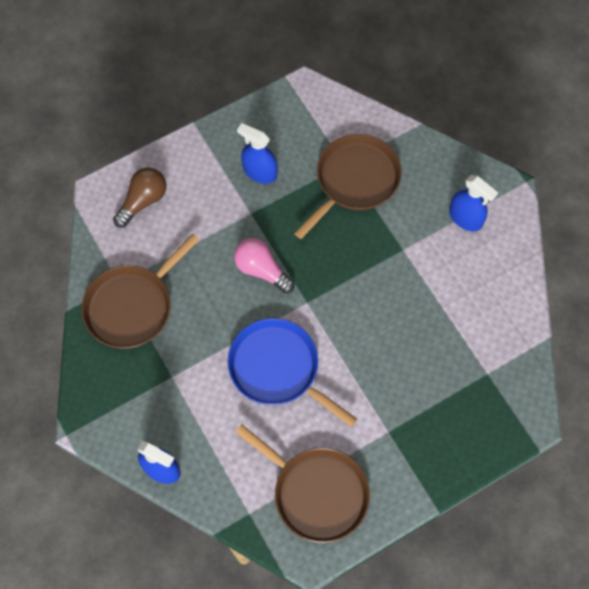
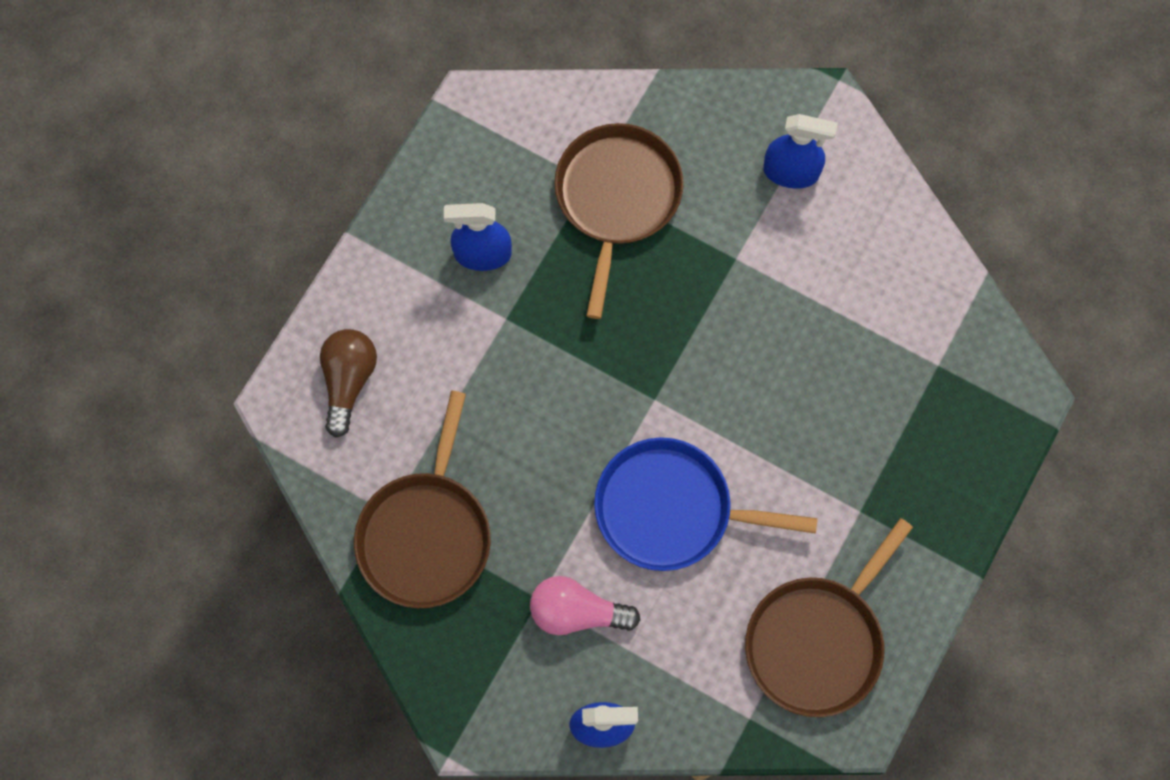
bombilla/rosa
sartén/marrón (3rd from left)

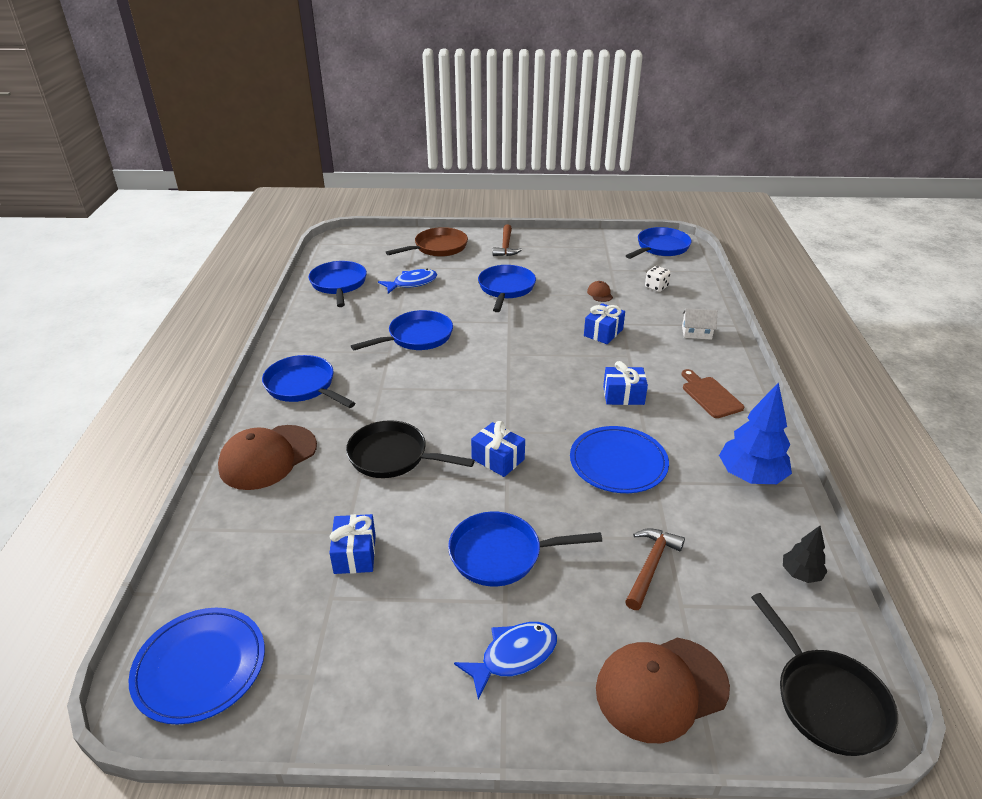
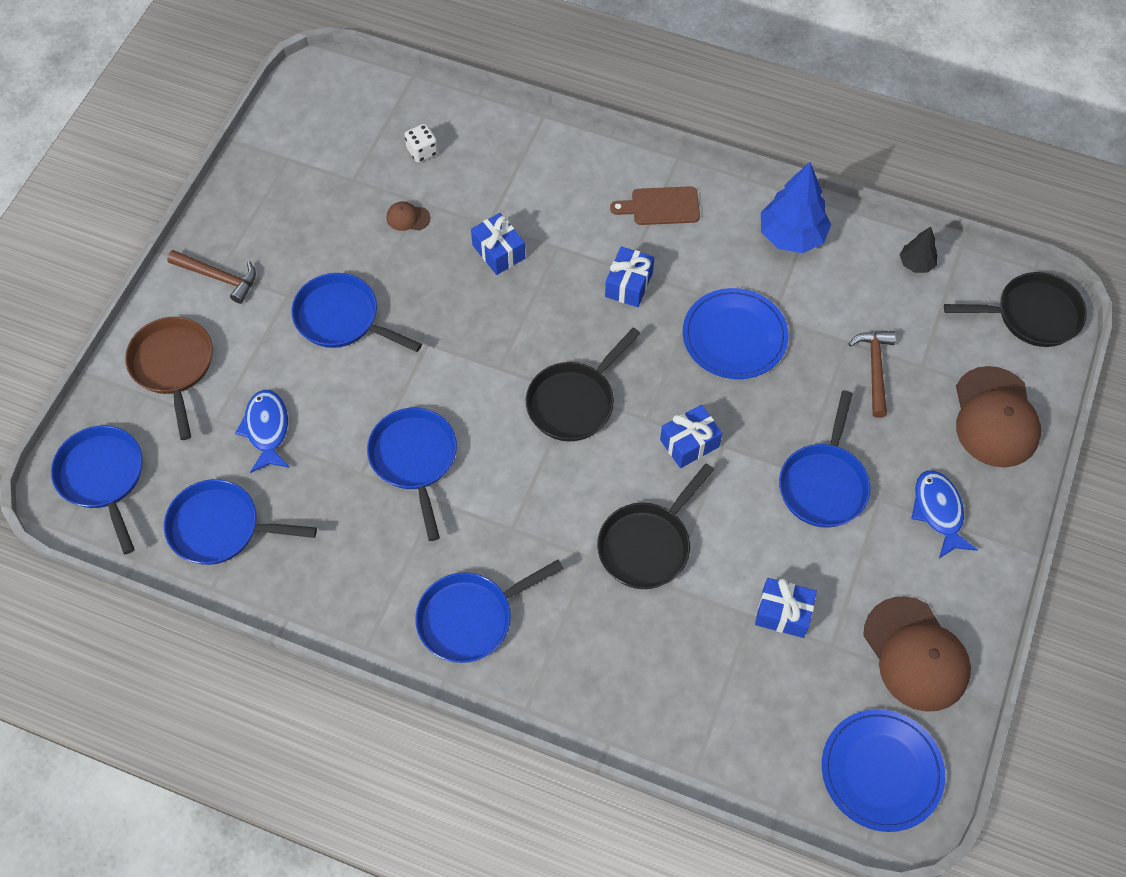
gorra/marrón (2nd from left)
martillo/marrón (2nd from left)
sartén/azul (1st from left)
casa/blanco
sartén/negro (1st from left)

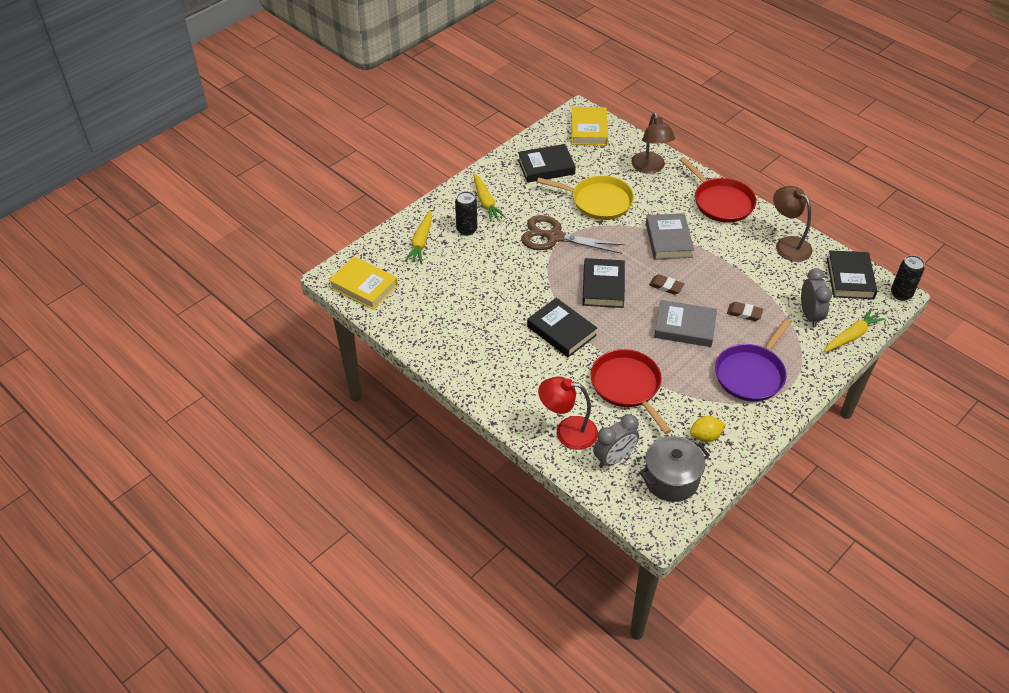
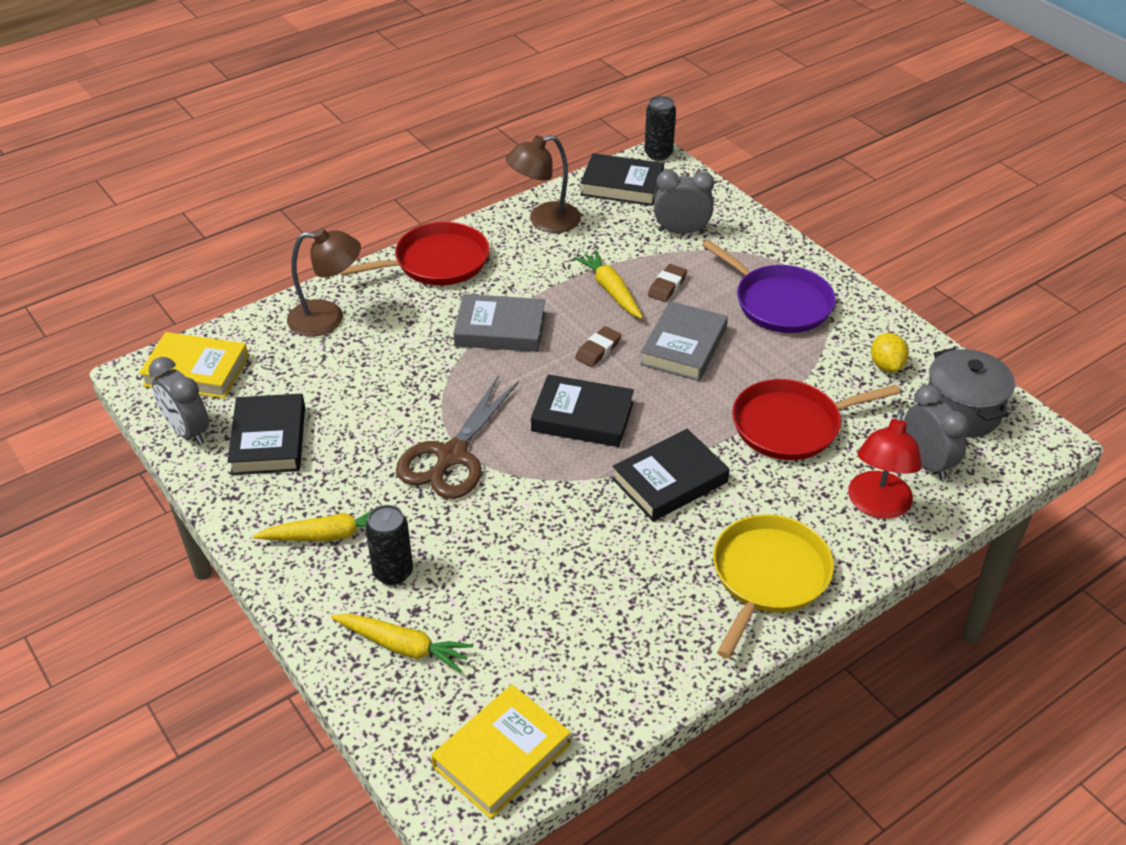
sartén/amarillo
zanahoria/amarillo (3rd from left)
despertador/gris (1st from left)

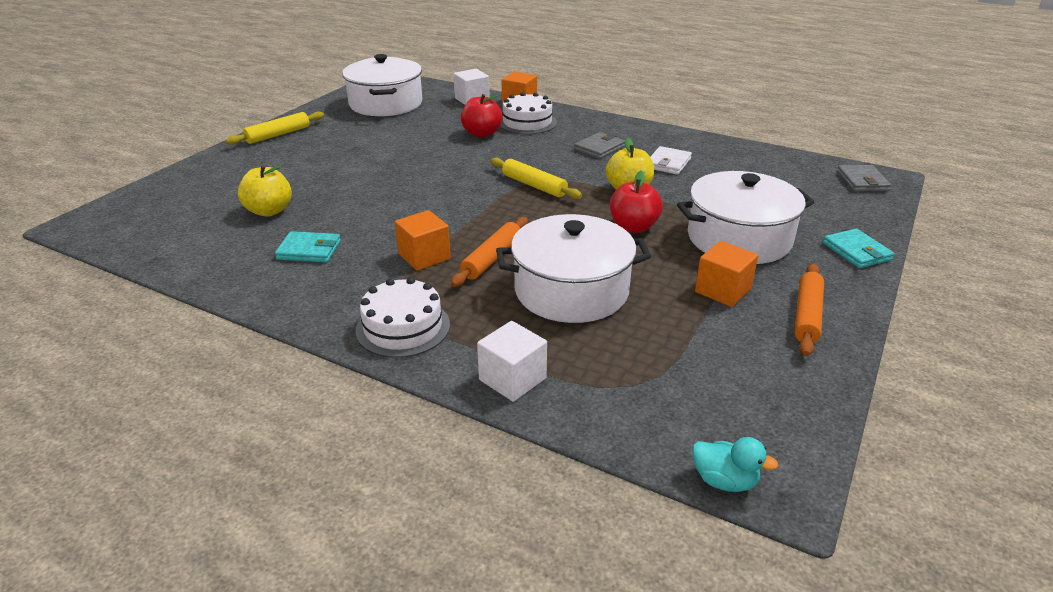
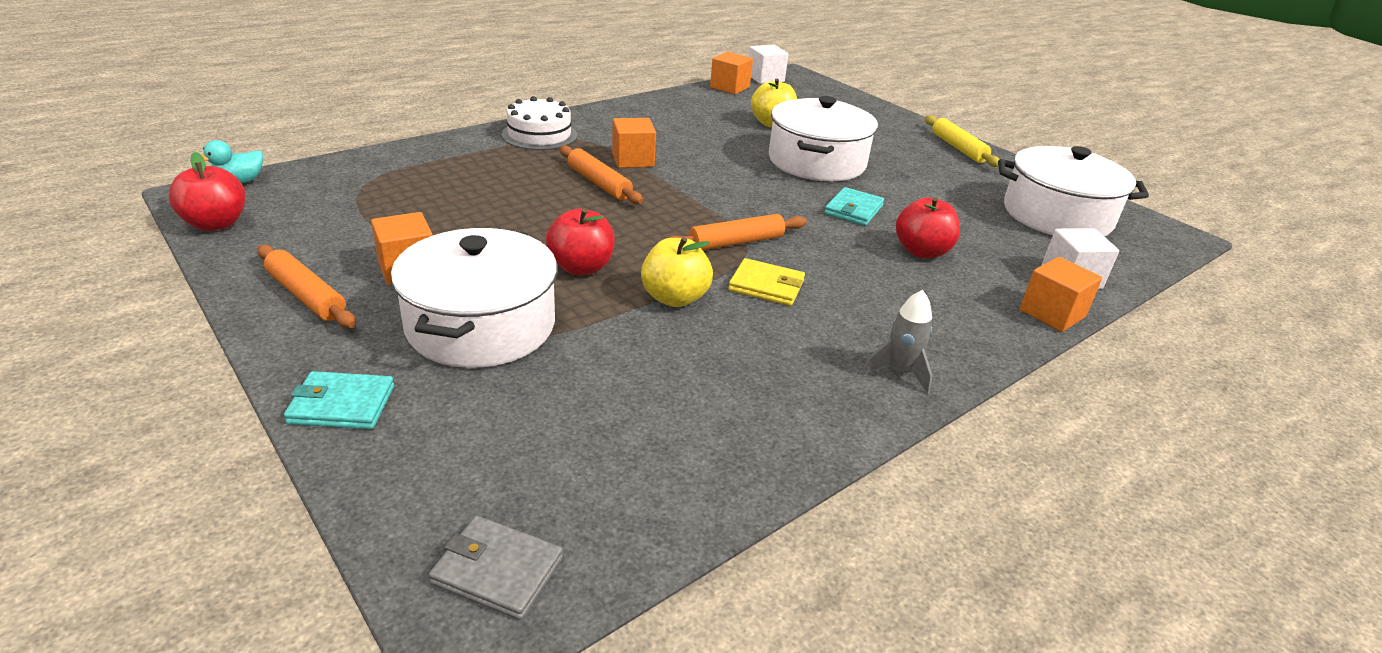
cartera/turquesa (2nd from left)
cubo/blanco (1st from left)
rodillo/naranja (3rd from left)
olla/blanco (2nd from left)
tarta/blanco (2nd from left in the first image)
cartera/gris (1st from left in the first image)
cartera/blanco
manzana/rojo (1st from left)
cubo/naranja (3rd from left)
cartera/amarillo
cohete/gris

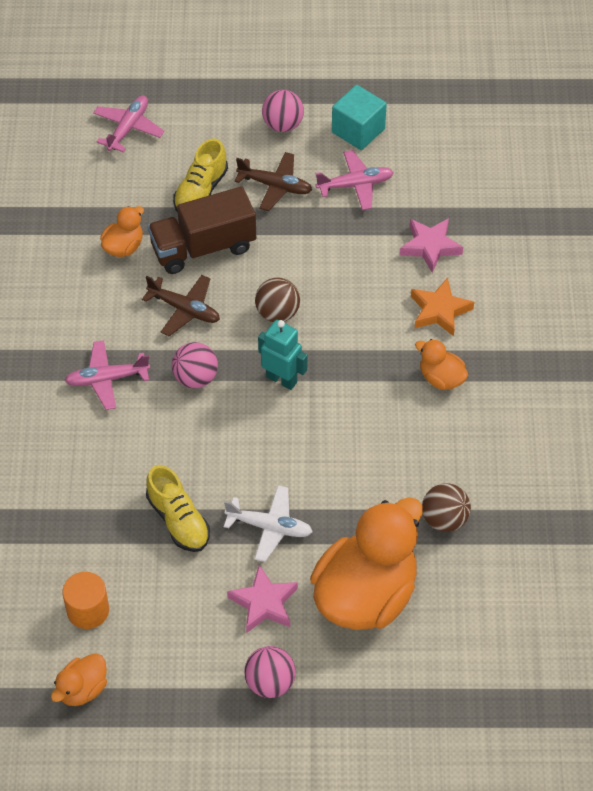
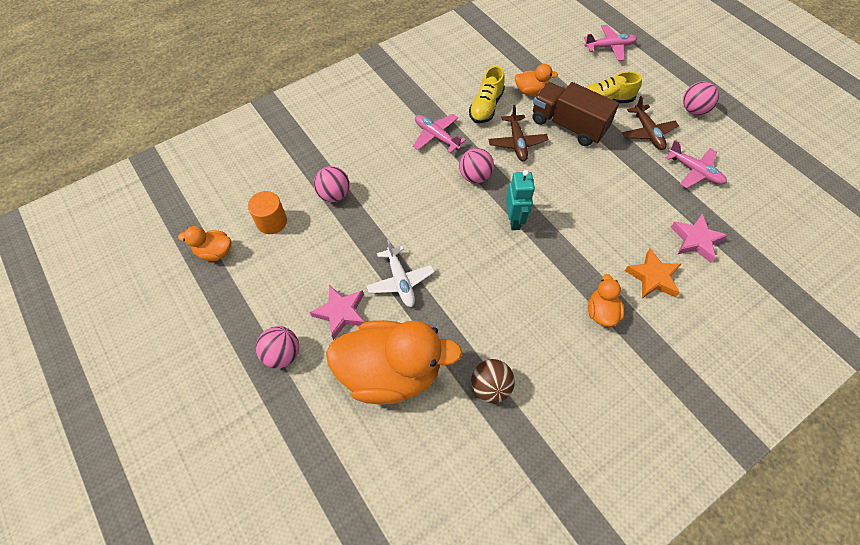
zapato/amarillo (1st from left)
pelota/marrón (1st from left in the first image)
cubo/turquesa
pelota/rosa (2nd from left)

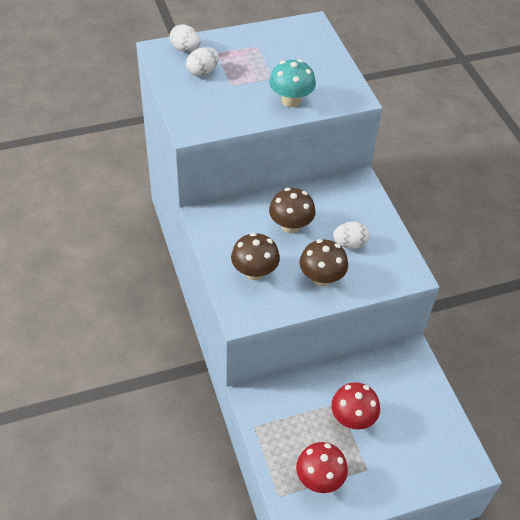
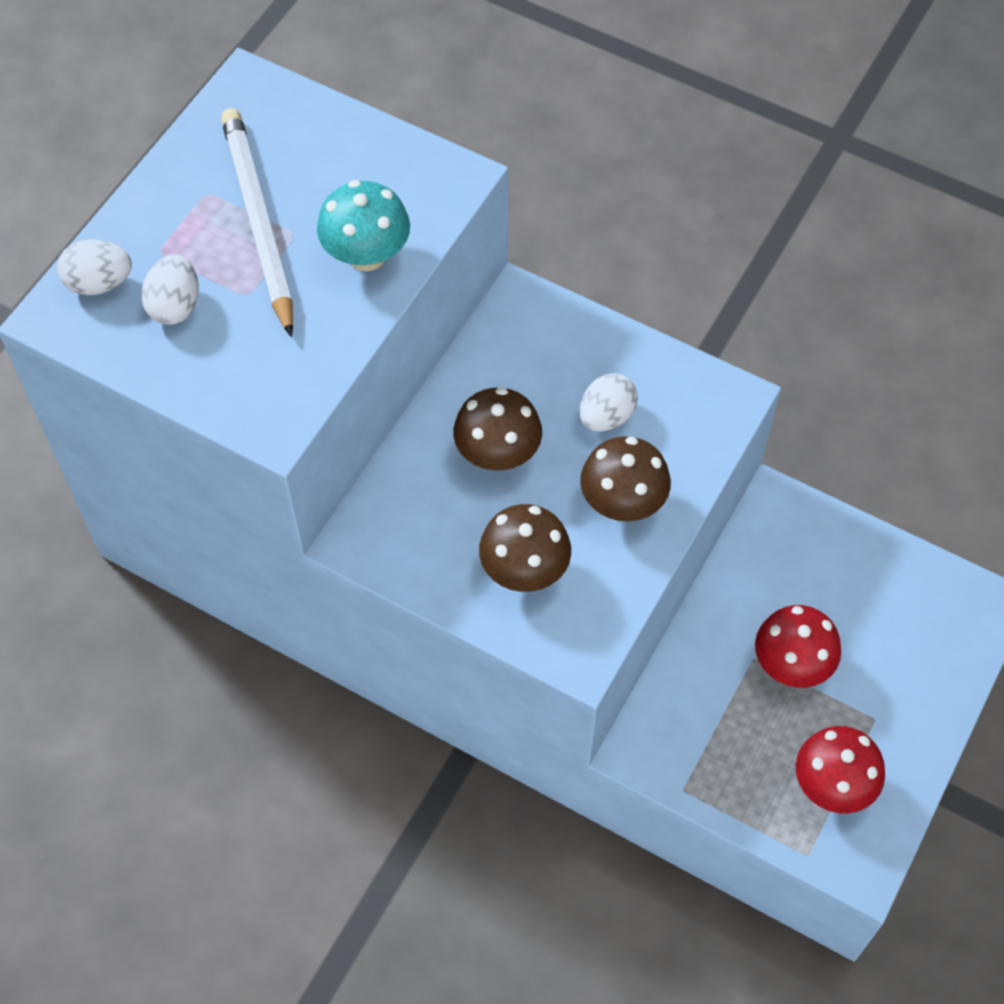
lápiz/blanco

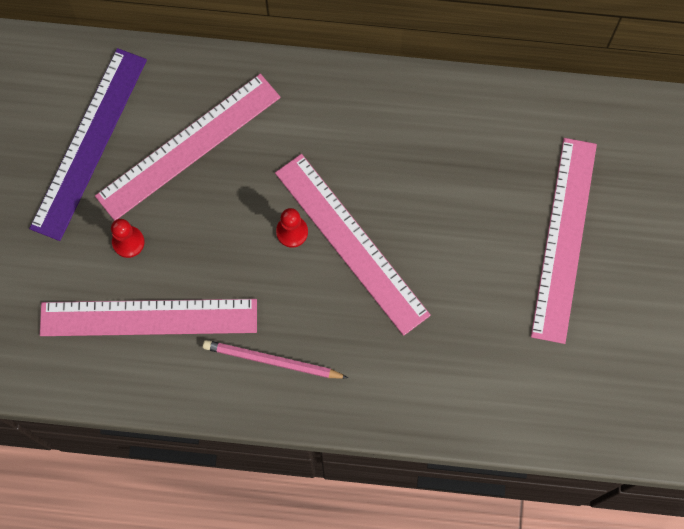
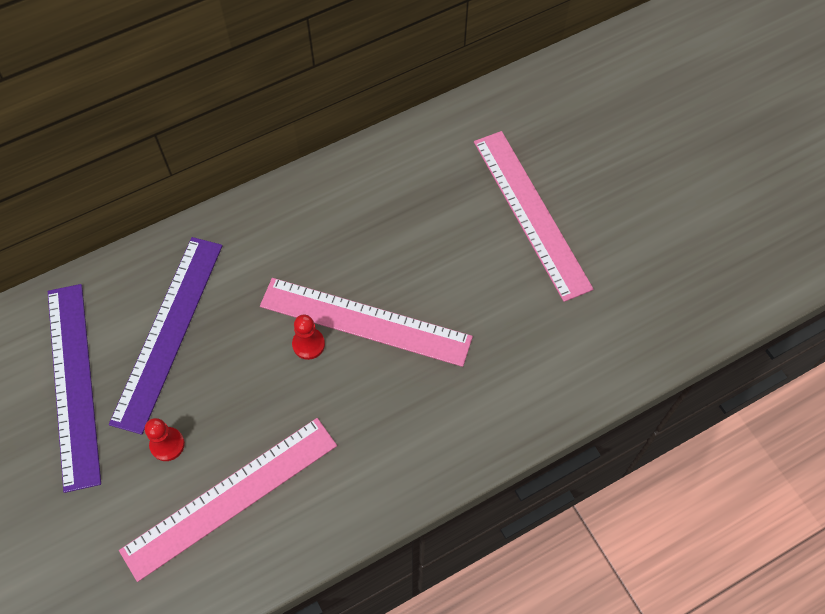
regla/morado (2nd from left)
lápiz/rosa

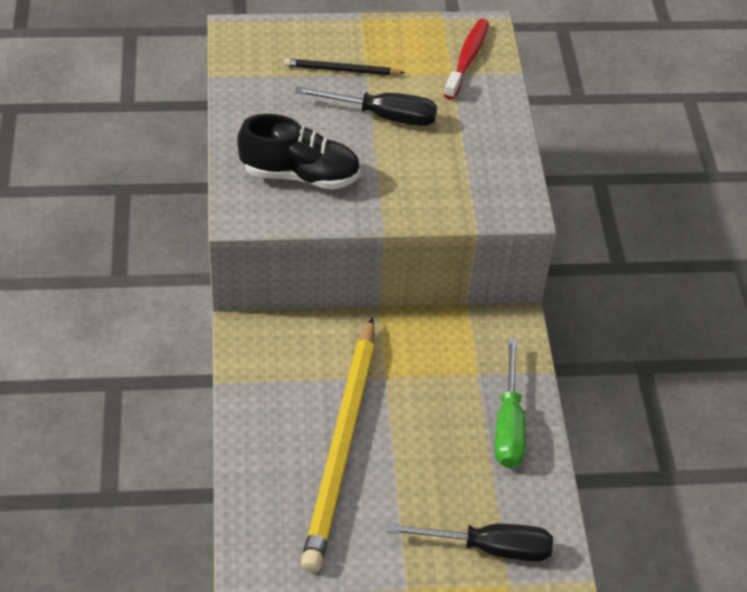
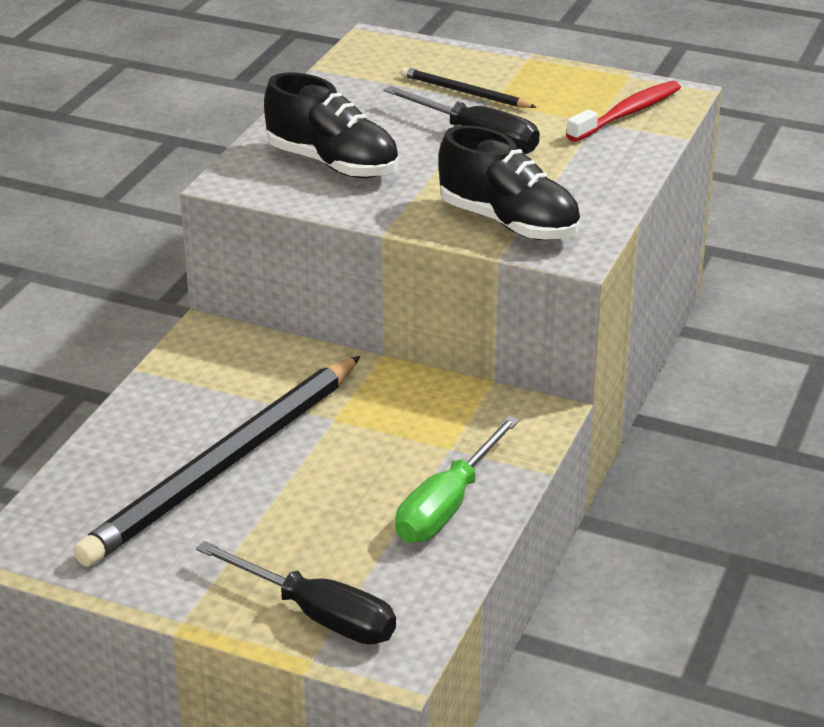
lápiz/negro (1st from left)
zapato/negro (2nd from left)

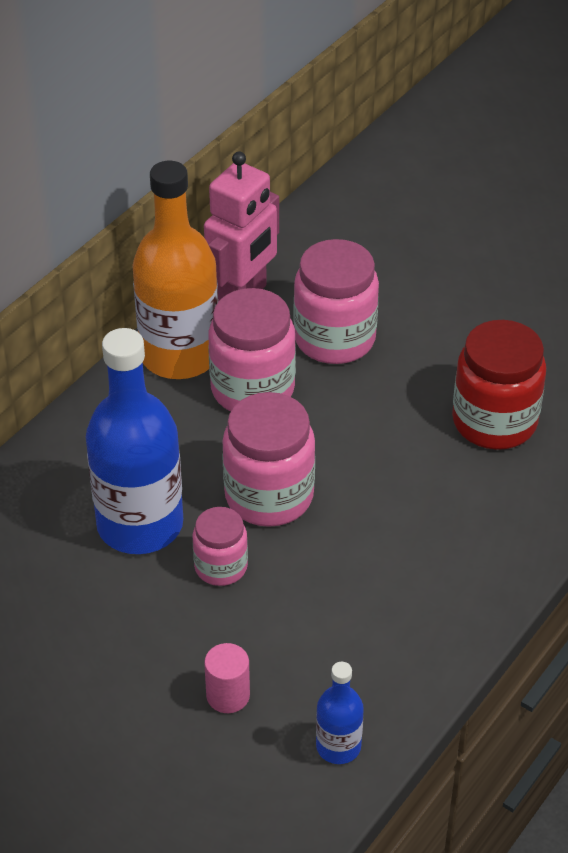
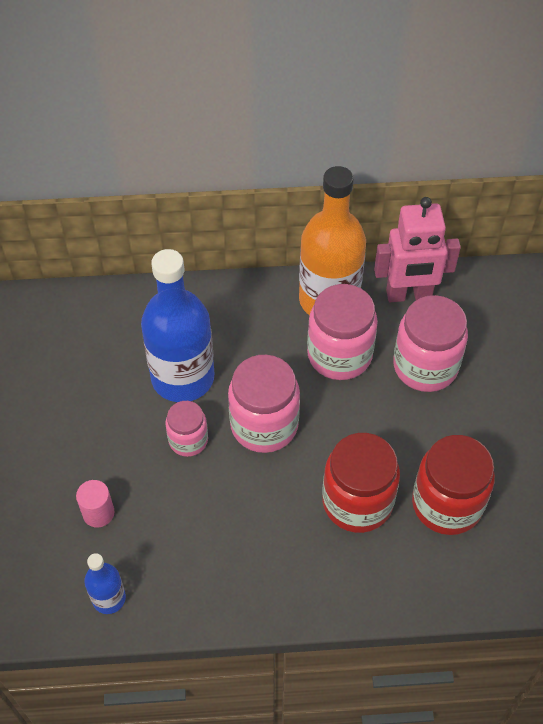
tarro/rojo (1st from left)

